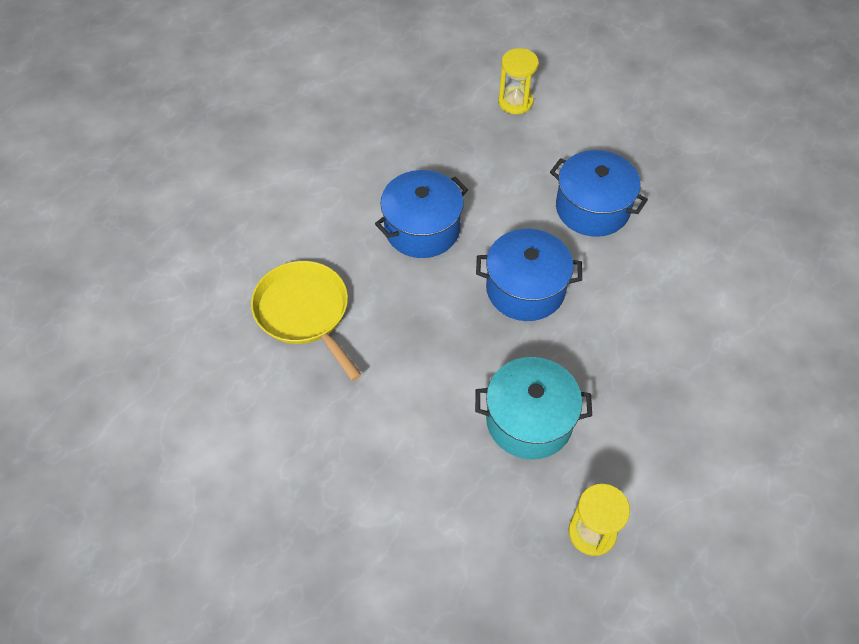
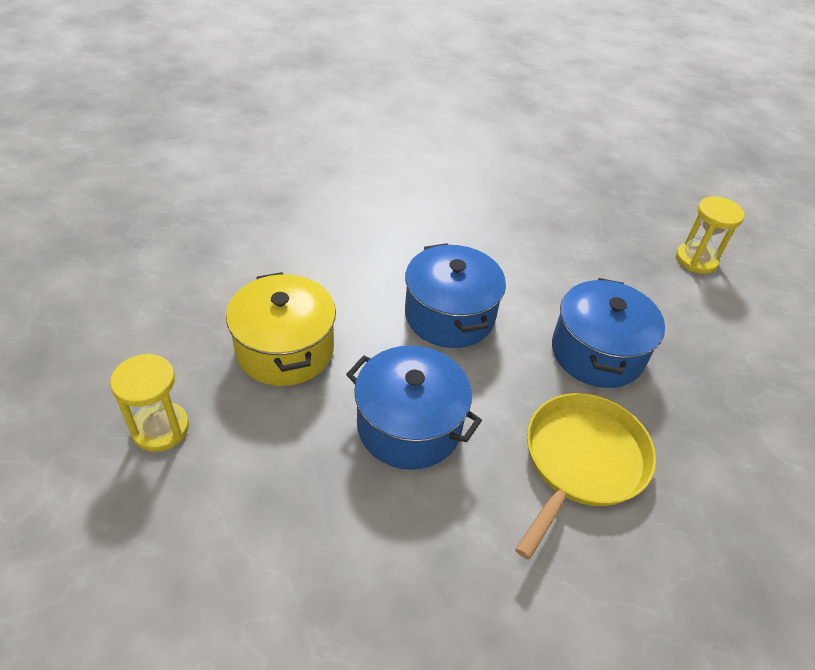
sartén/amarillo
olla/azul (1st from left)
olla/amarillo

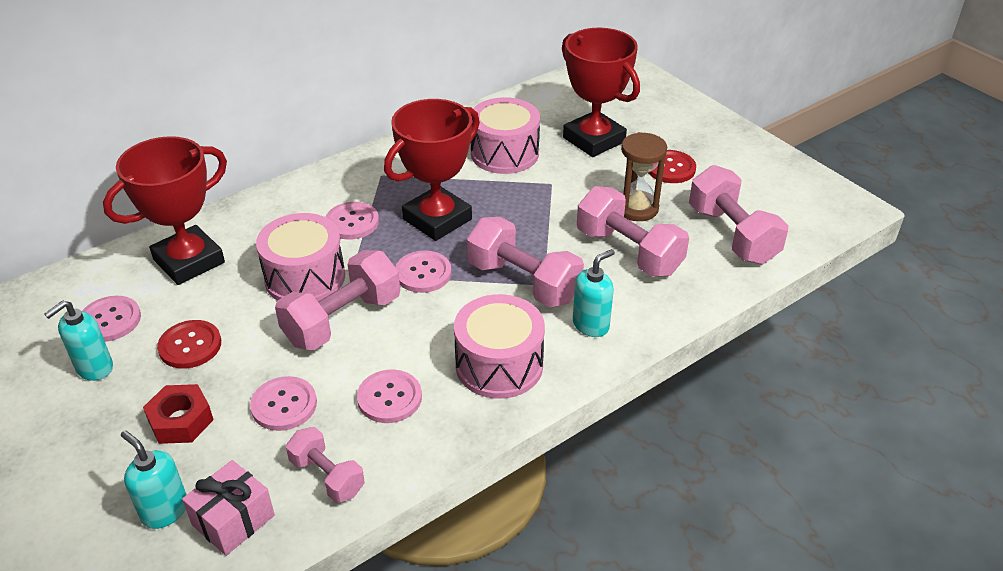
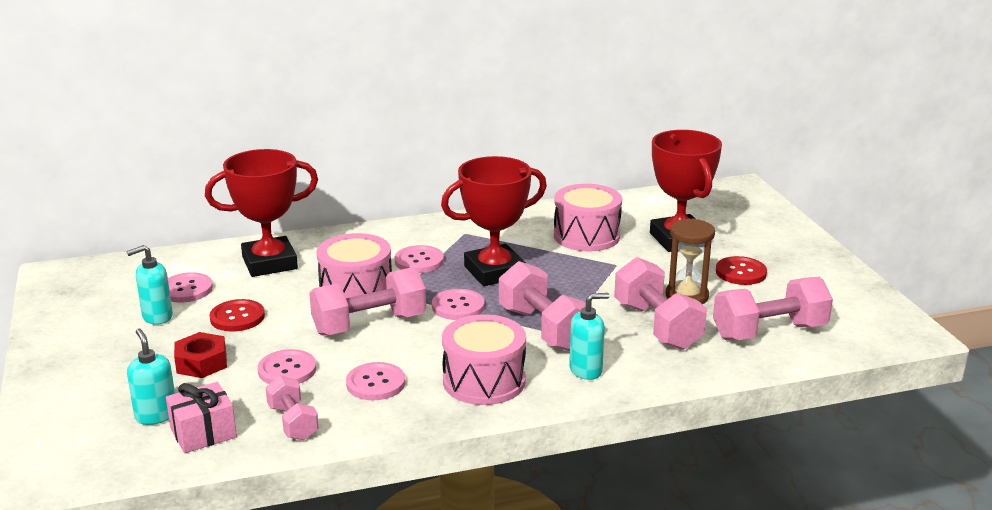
mancuerna/rosa (5th from left)

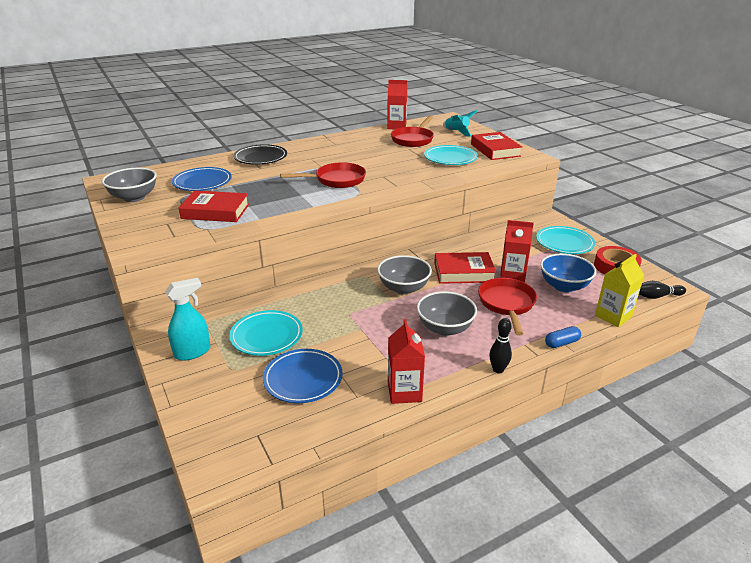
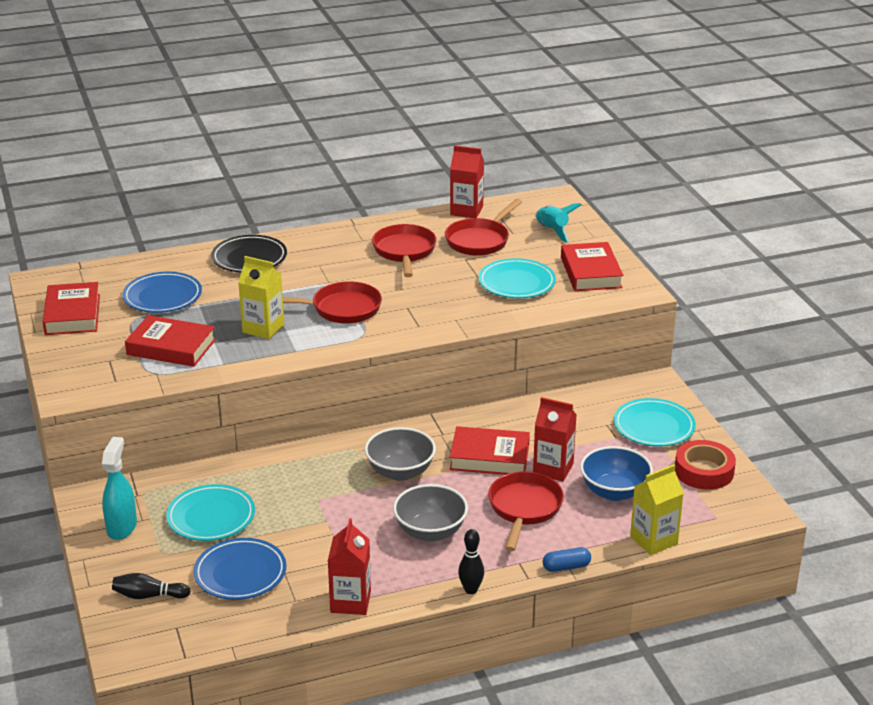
libro/rojo (1st from left)
pulverizador/turquesa
bolo/negro (1st from left)
cartón de leche/amarillo (1st from left)
sartén/rojo (2nd from left)

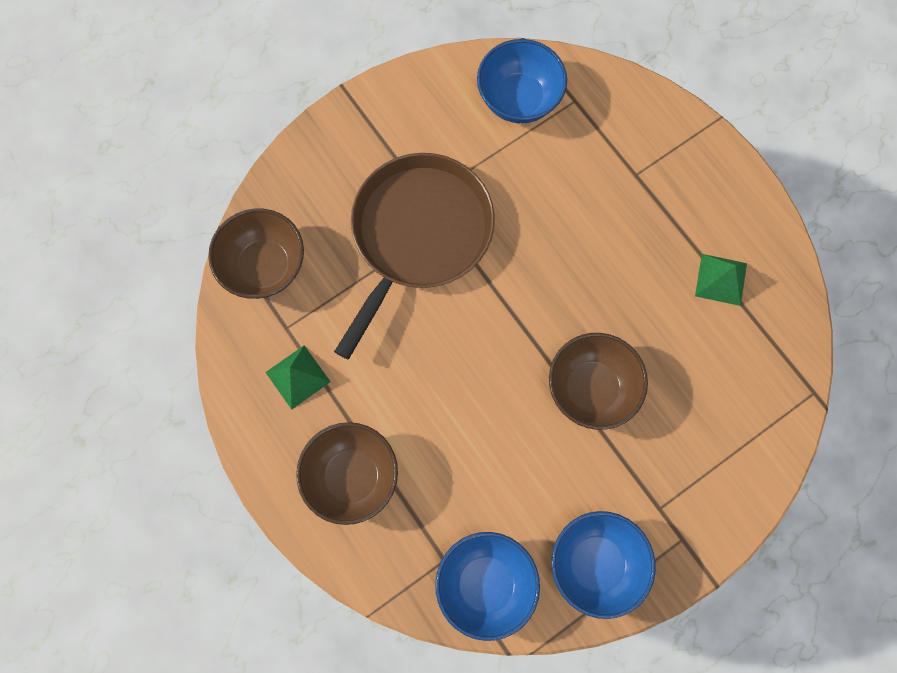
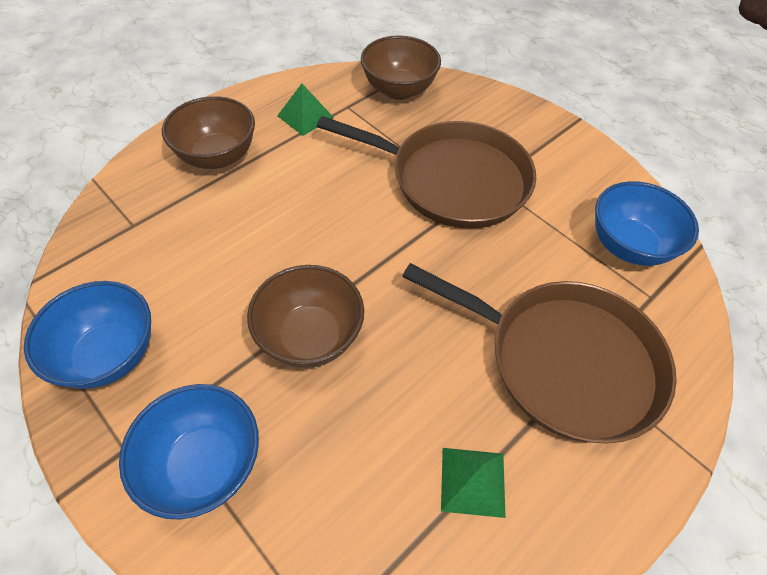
cuenco/azul (2nd from left)
sartén/marrón (2nd from left)

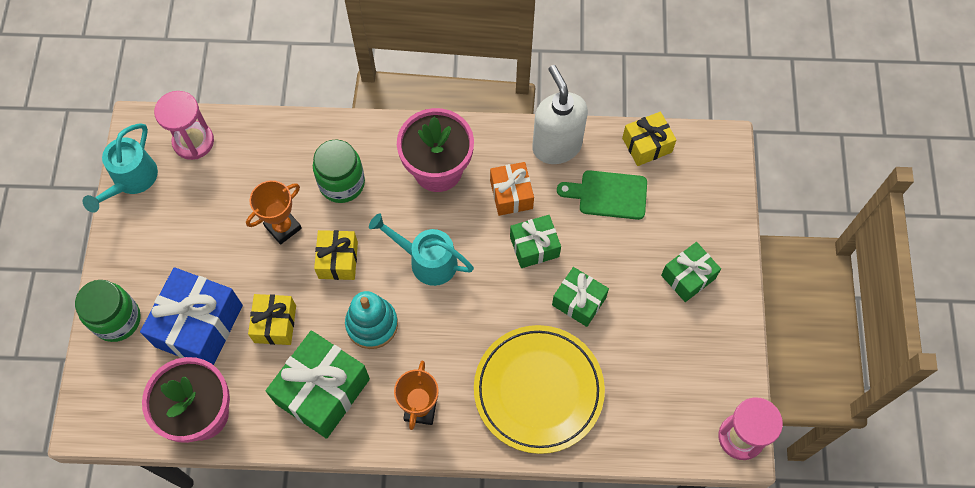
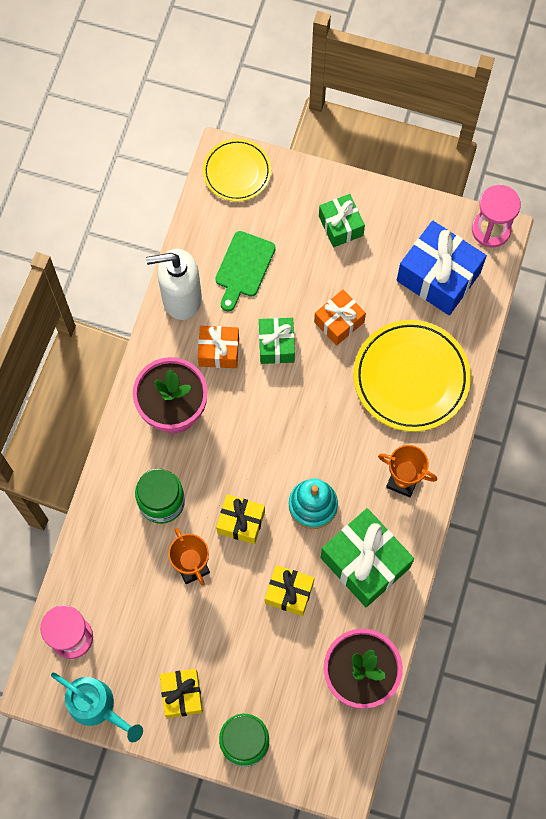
regalo/azul
regadera/turquesa (2nd from left in the first image)
regalo/naranja (2nd from left)
regalo/amarillo (1st from left)
plato/amarillo (1st from left)

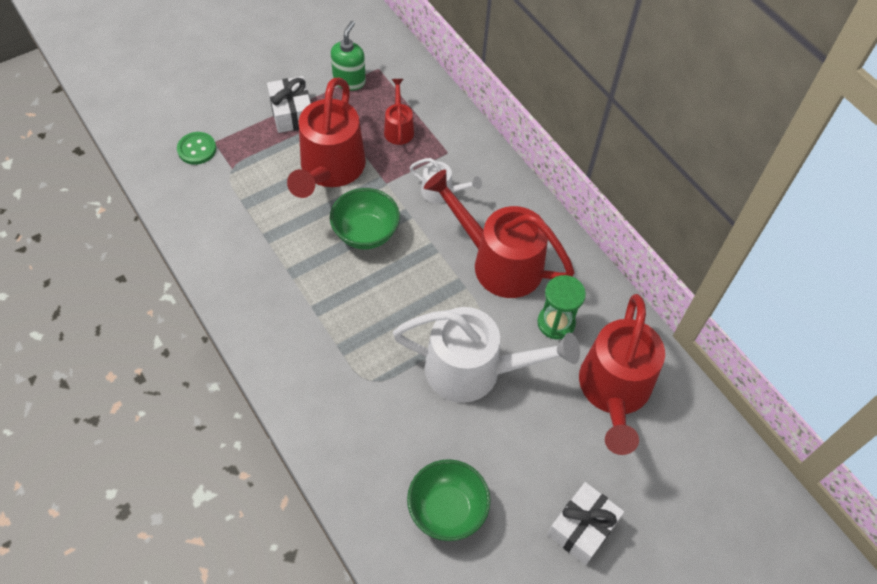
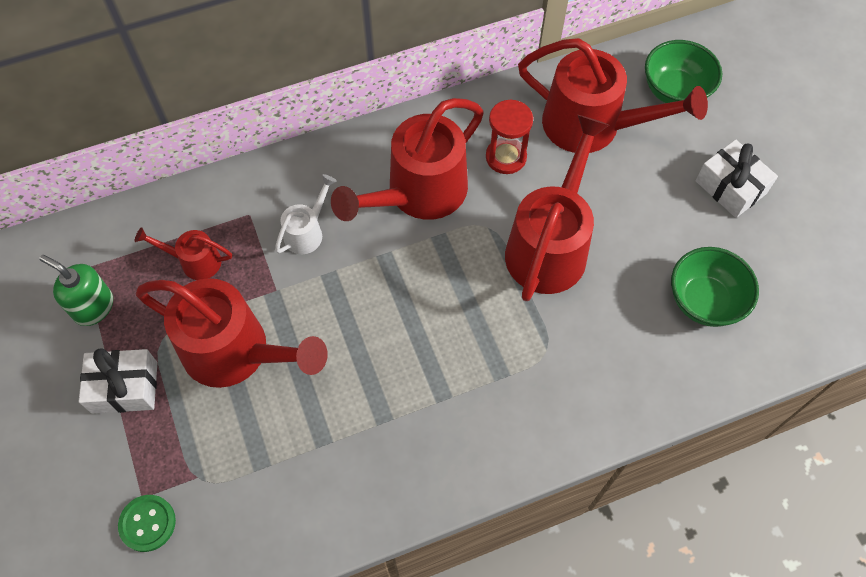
cuenco/verde (1st from left)
regadera/rojo (4th from left)
reloj de arena/rojo

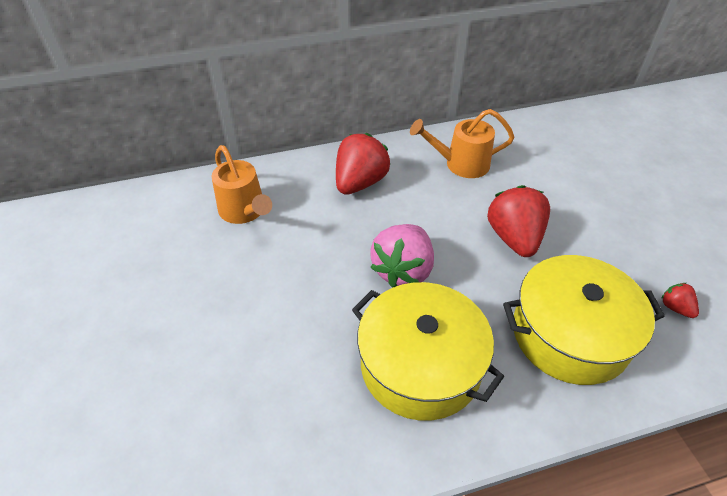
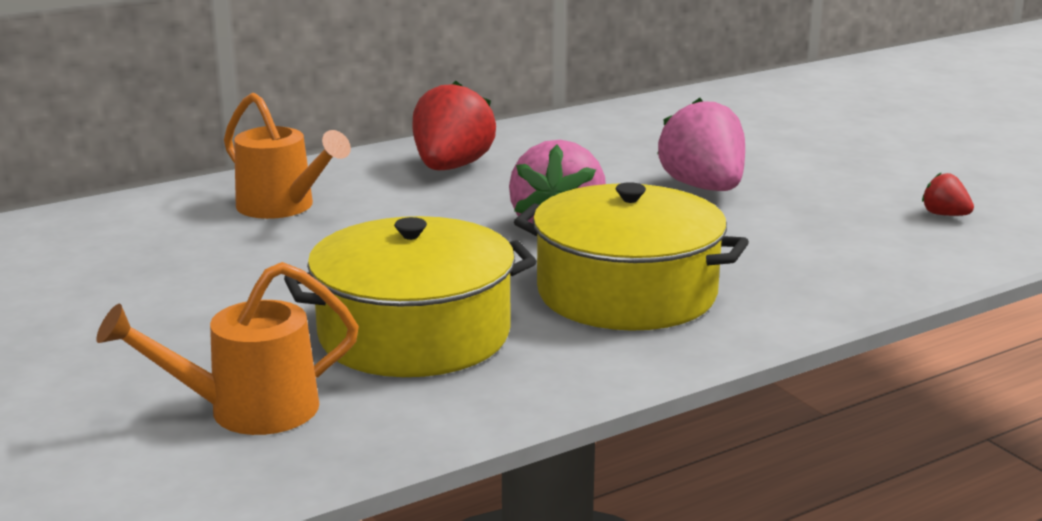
regadera/naranja (1st from left)
fresa/rosa (2nd from left)
olla/amarillo (1st from left)

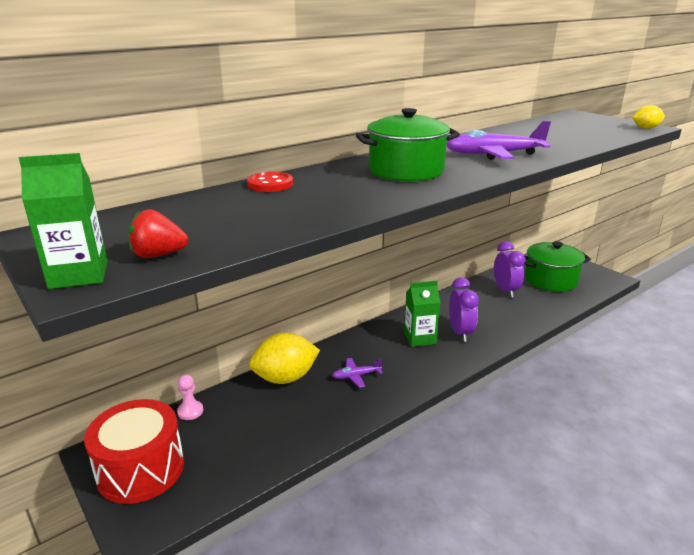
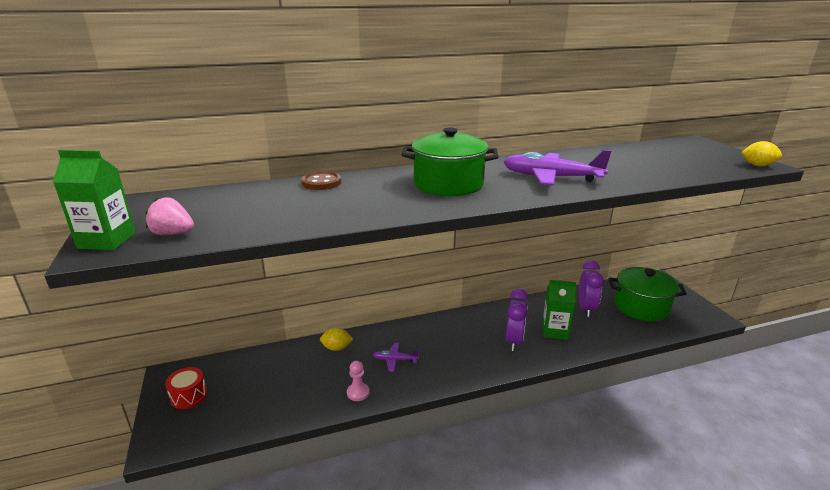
tambor/rojo
fresa/rosa
peón/rosa
botón/marrón
limón/amarillo (1st from left)
cartón de leche/verde (2nd from left)

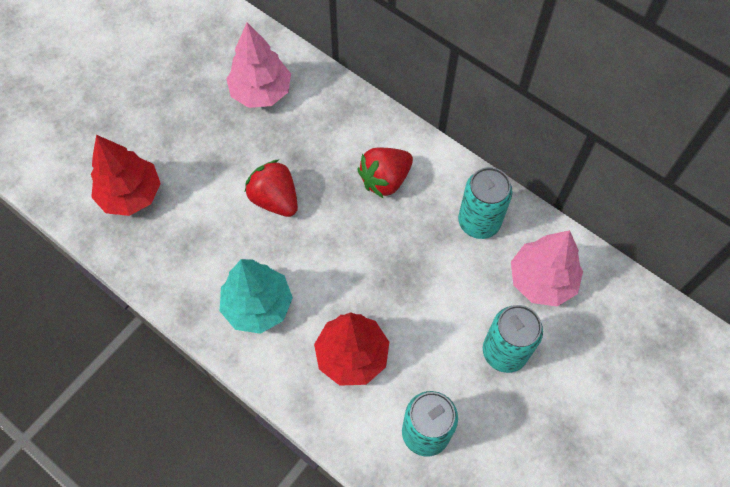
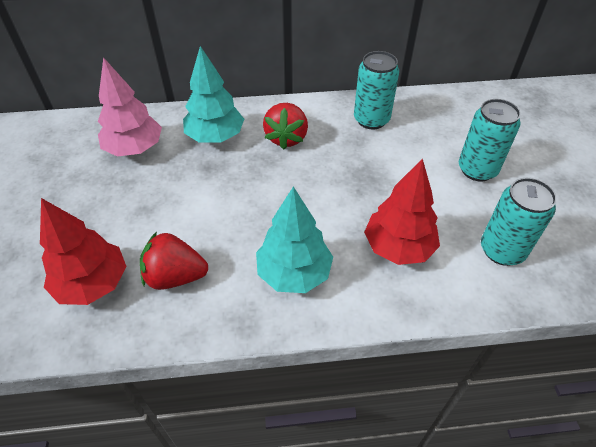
fresa/rojo (1st from left)
árbol/rosa (2nd from left in the first image)
árbol/turquesa (1st from left)

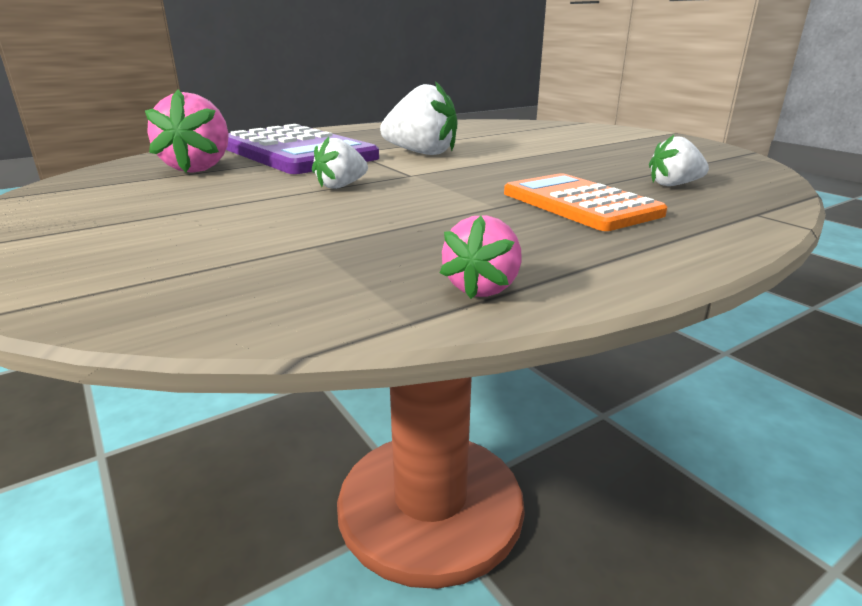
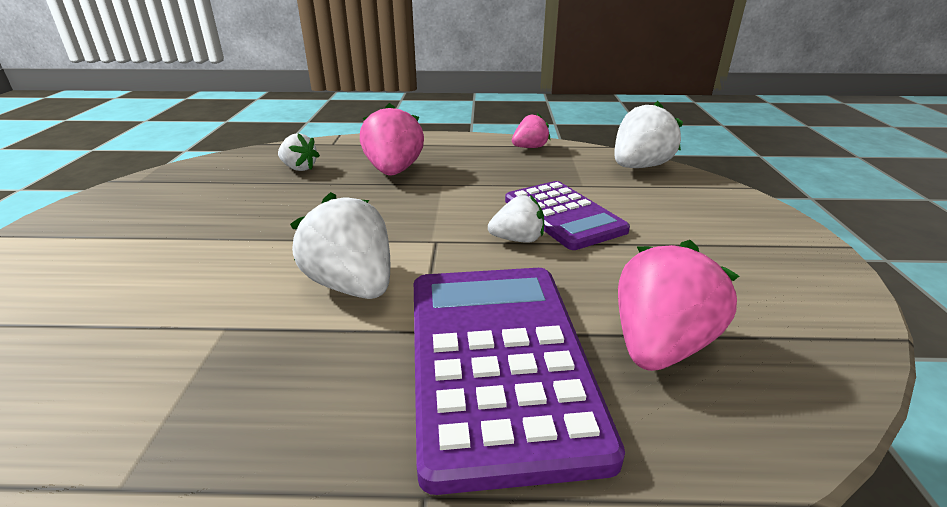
fresa/rosa (1st from left)
calculadora/morado (2nd from left)
fresa/blanco (4th from left)

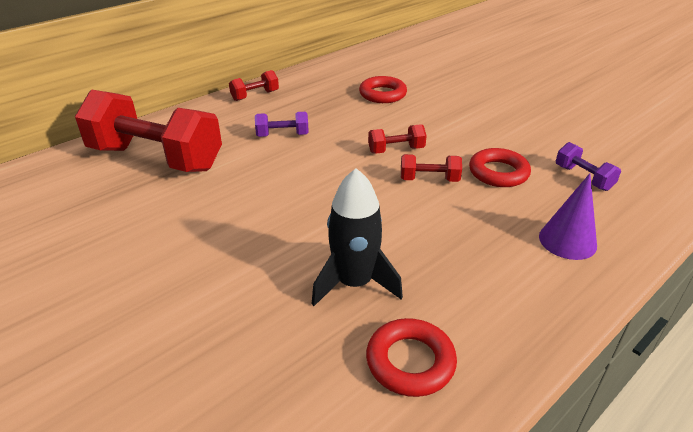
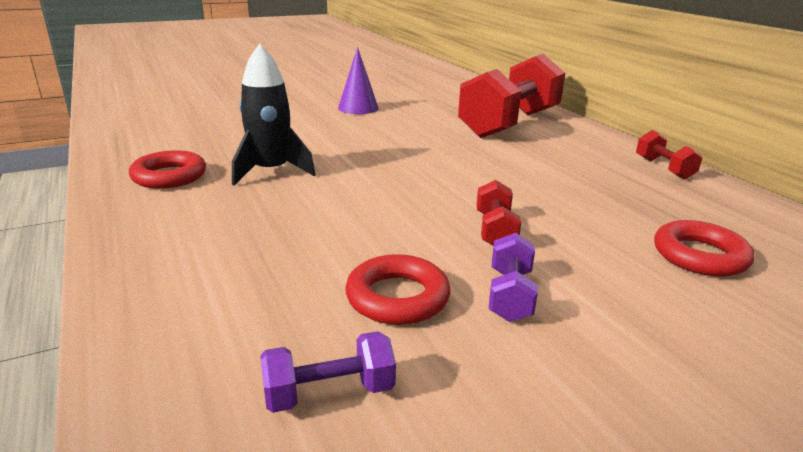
mancuerna/morado (2nd from left)
mancuerna/rojo (4th from left in the first image)
cono/morado

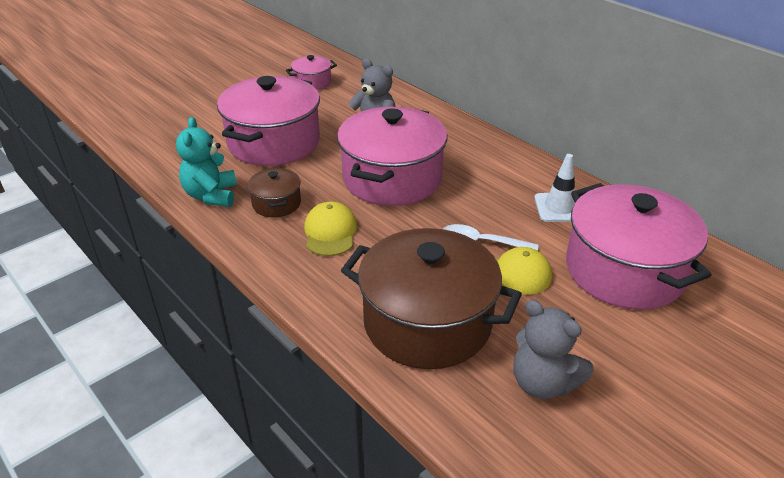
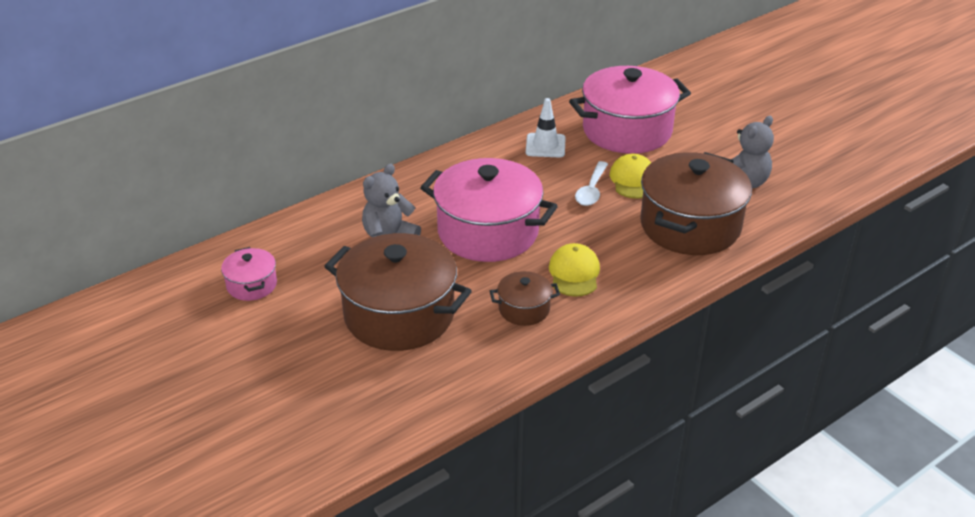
osito/turquesa
olla/marrón (1st from left)
gorra/amarillo (1st from left)

